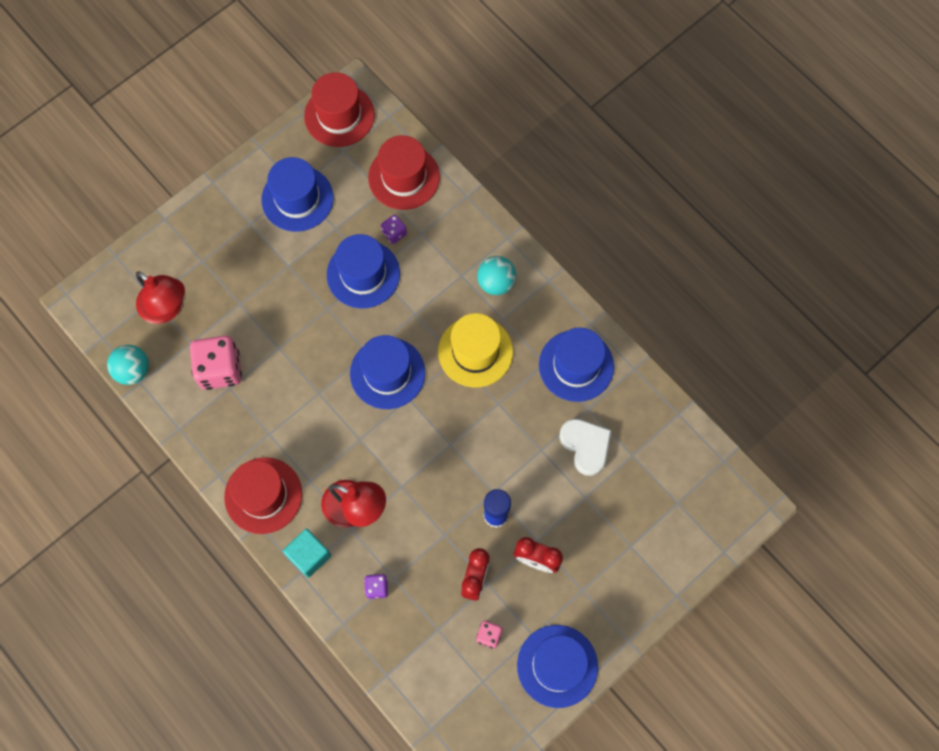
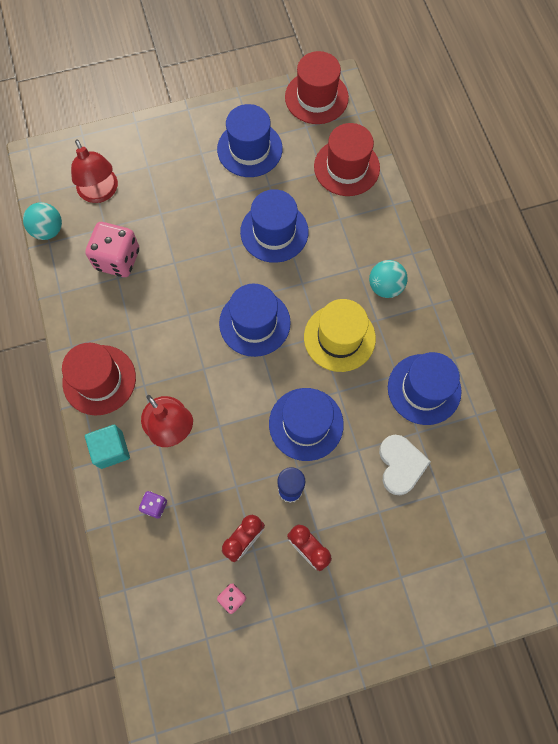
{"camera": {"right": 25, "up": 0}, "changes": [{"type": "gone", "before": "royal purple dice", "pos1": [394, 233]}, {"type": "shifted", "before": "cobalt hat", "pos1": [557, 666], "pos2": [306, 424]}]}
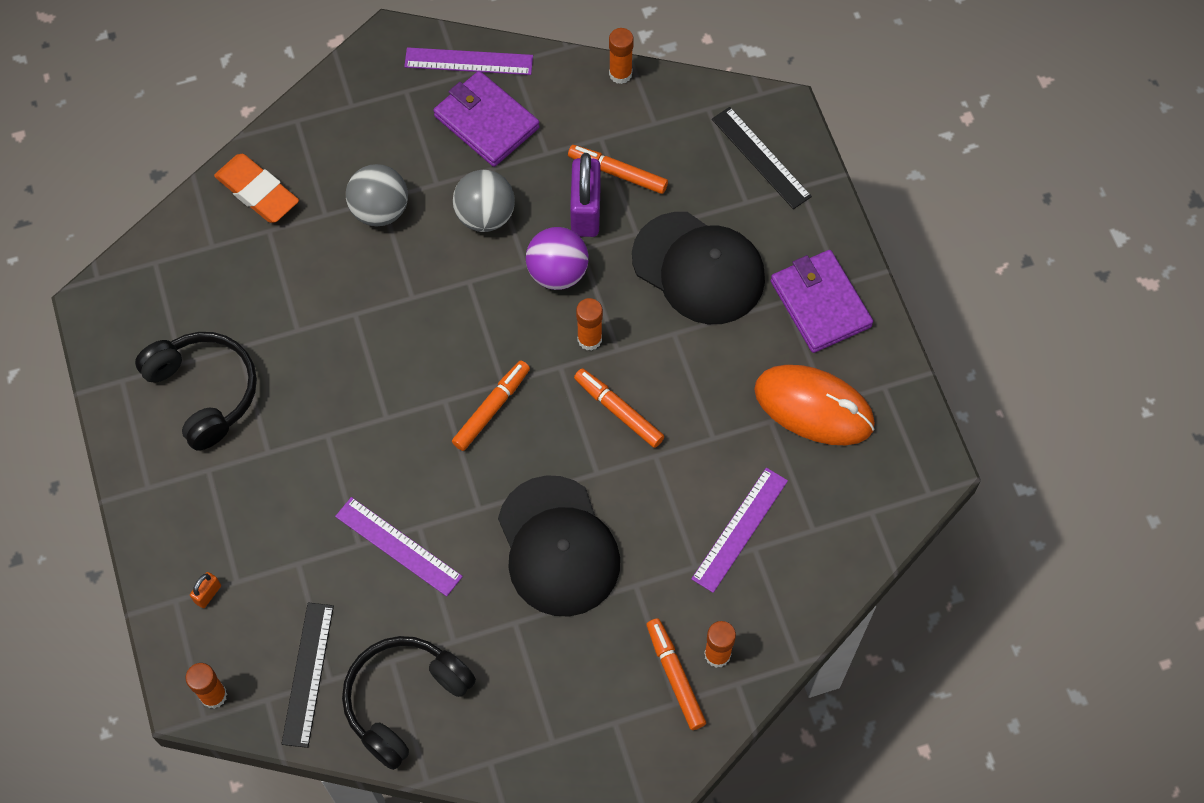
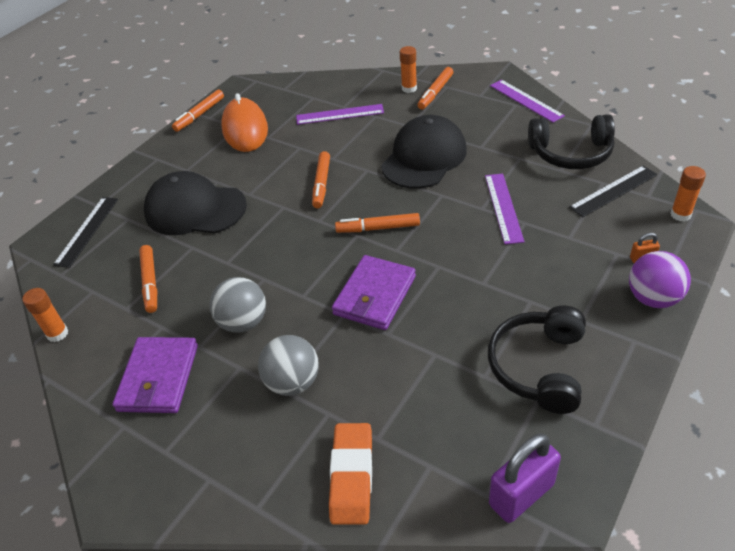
{"camera": {"right": -125, "up": -20}, "changes": [{"type": "shifted", "before": "royal purple straightedge", "pos1": [468, 61], "pos2": [526, 100]}, {"type": "shifted", "before": "royal purple sphere", "pos1": [557, 273], "pos2": [653, 298]}, {"type": "shifted", "before": "royal purple small lock", "pos1": [585, 211], "pos2": [521, 494]}, {"type": "gone", "before": "bright orange glue stick", "pos1": [589, 339]}, {"type": "rotated", "before": "ebony cap", "pos1": [699, 268], "pos2": [195, 209], "turn": -75}, {"type": "shifted", "before": "royal purple billfold", "pos1": [820, 304], "pos2": [375, 295]}, {"type": "new", "after": "bright orange marker pen", "pos2": [199, 115]}]}
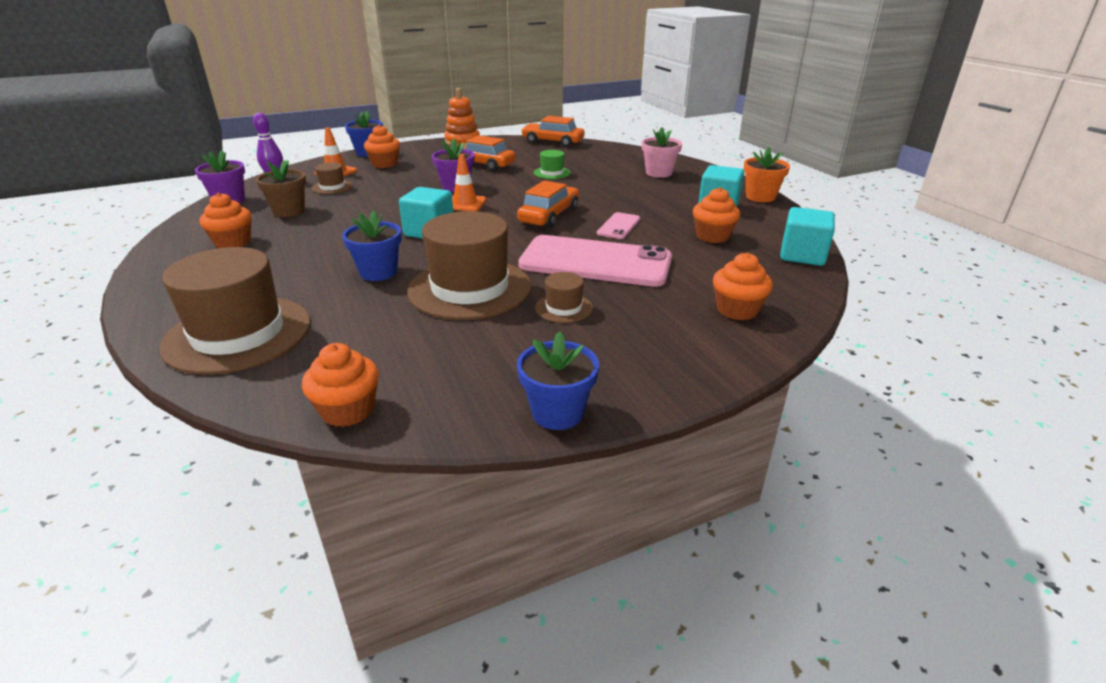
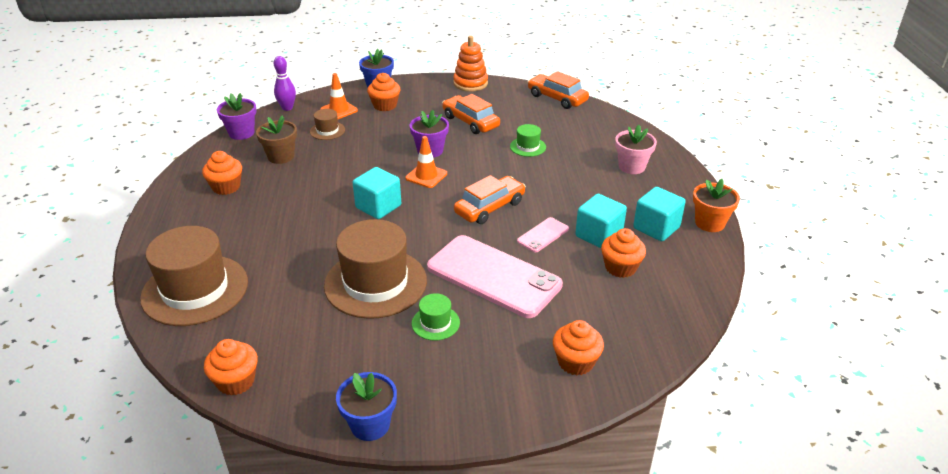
{"camera": {"right": 20, "up": 5}, "changes": [{"type": "gone", "before": "cobalt potted plant", "pos1": [378, 272]}, {"type": "repainted", "before": "russet hat", "after": "leaf-green hat", "pos1": [563, 308], "pos2": [435, 323]}, {"type": "shifted", "before": "turquoise solid cube", "pos1": [802, 255], "pos2": [598, 235]}]}
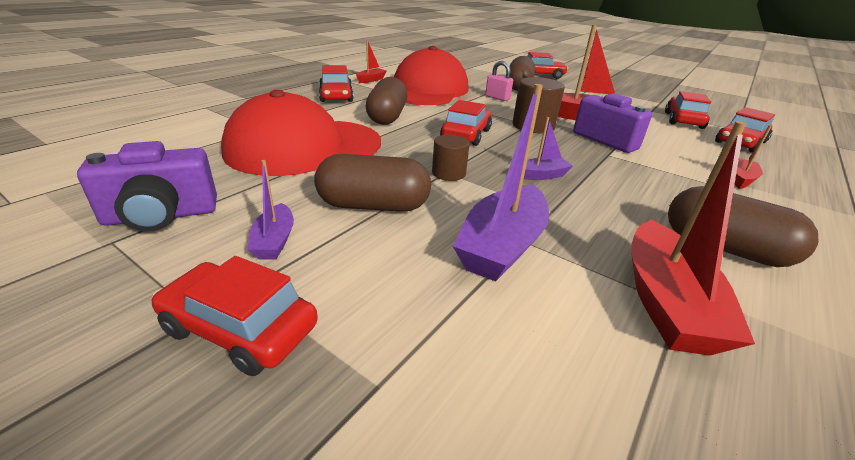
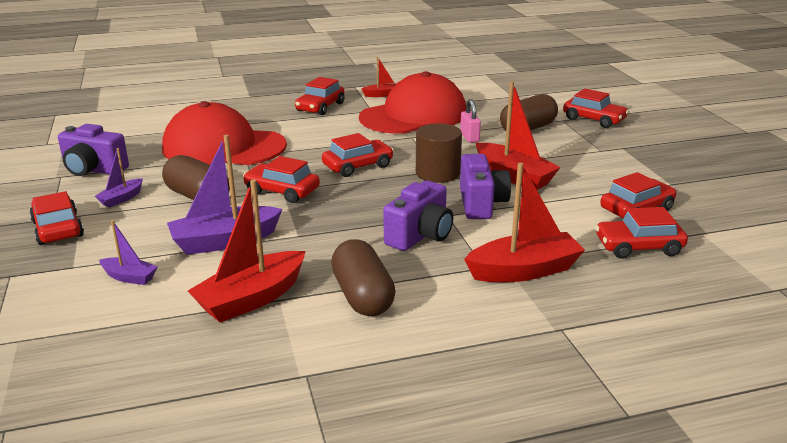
{"camera": {"right": 40, "up": -5}, "changes": [{"type": "gone", "before": "russet pill shape", "pos1": [387, 117]}, {"type": "swapped", "before": "russet solid cylinder", "after": "crimson car", "pos1": [448, 173], "pos2": [282, 191]}, {"type": "shifted", "before": "royal purple toy boat", "pos1": [541, 175], "pos2": [129, 277]}, {"type": "scaled", "before": "crimson toy boat", "pos1": [740, 179], "pos2": [524, 270], "scale": 1.92}, {"type": "new", "after": "royal purple photo camera", "pos2": [420, 236]}]}
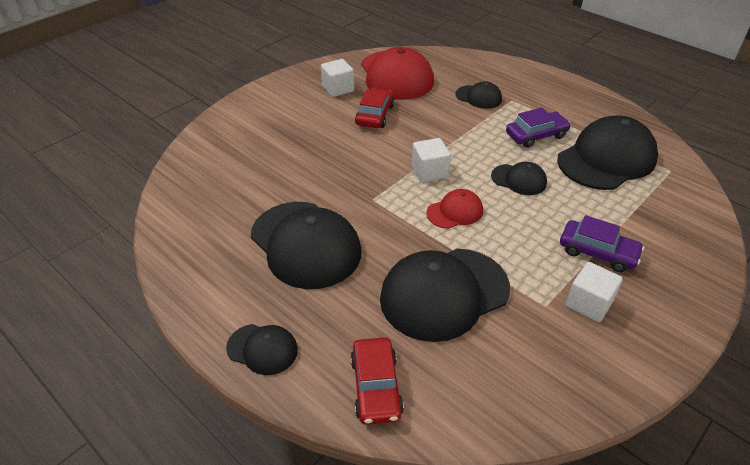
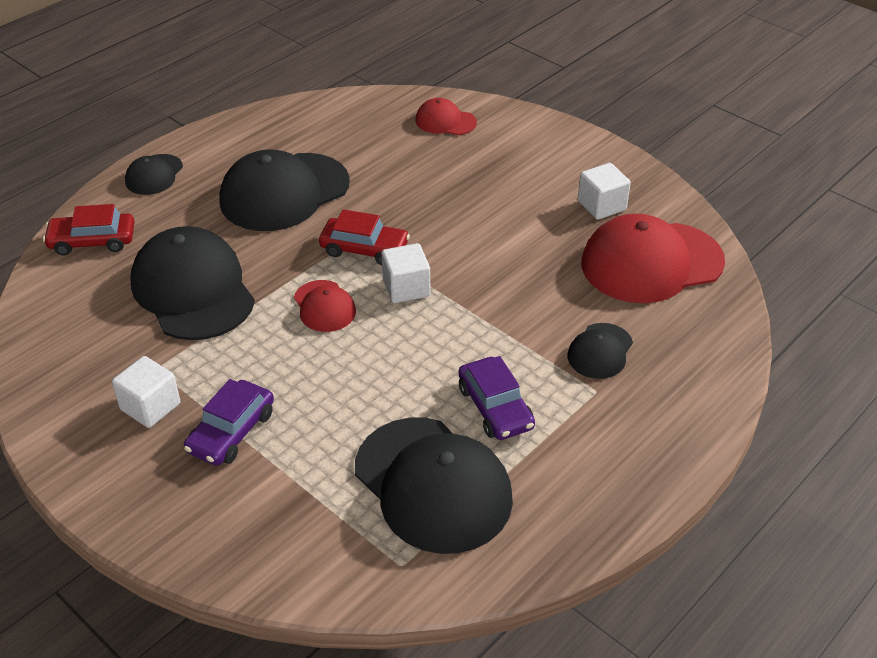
{"camera": {"right": 90, "up": 0}, "changes": [{"type": "shifted", "before": "crimson car", "pos1": [375, 115], "pos2": [364, 249]}, {"type": "gone", "before": "ebony cap", "pos1": [519, 180]}, {"type": "new", "after": "crimson cap", "pos2": [445, 121]}]}
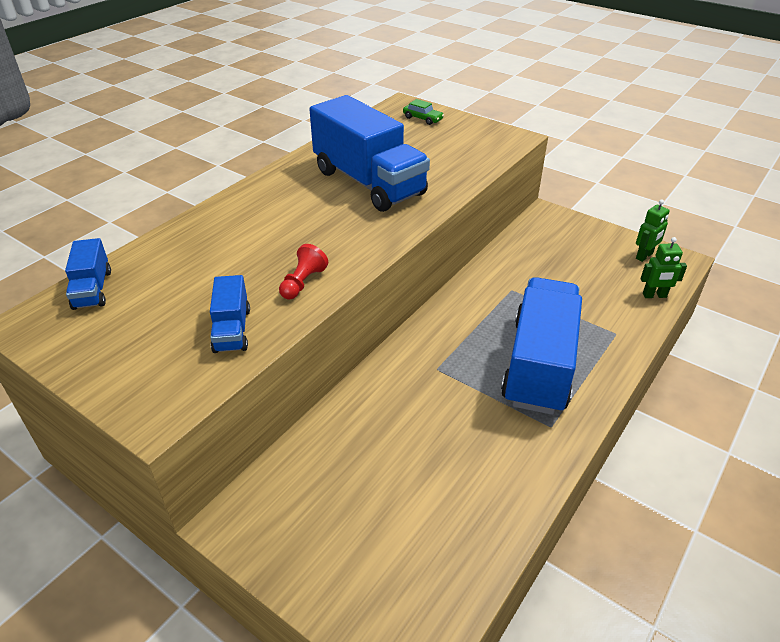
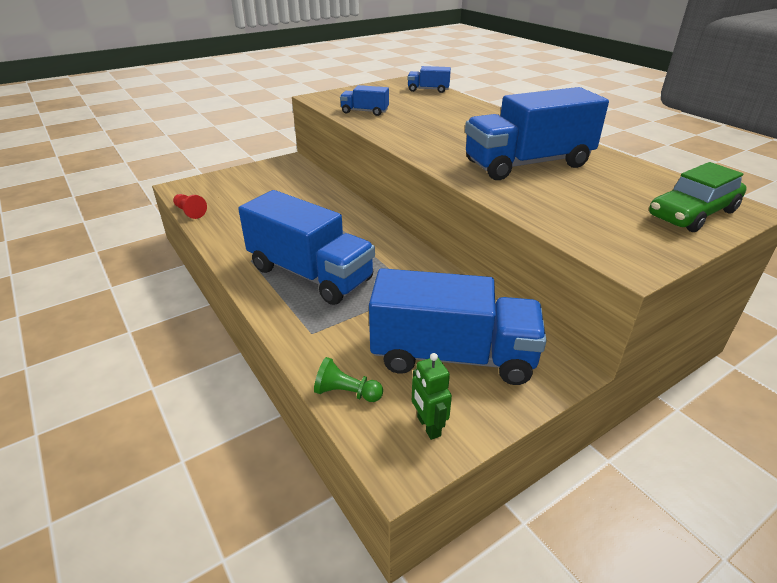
{"camera": {"right": 110, "up": -5}, "changes": [{"type": "shifted", "before": "crimson pawn", "pos1": [303, 283], "pos2": [190, 212]}, {"type": "scaled", "before": "leaf-green car", "pos1": [422, 119], "pos2": [692, 214], "scale": 1.96}, {"type": "swapped", "before": "leaf-green robot figure", "after": "leaf-green pawn", "pos1": [654, 295], "pos2": [346, 393]}, {"type": "new", "after": "cobalt lorry", "pos2": [452, 356]}]}
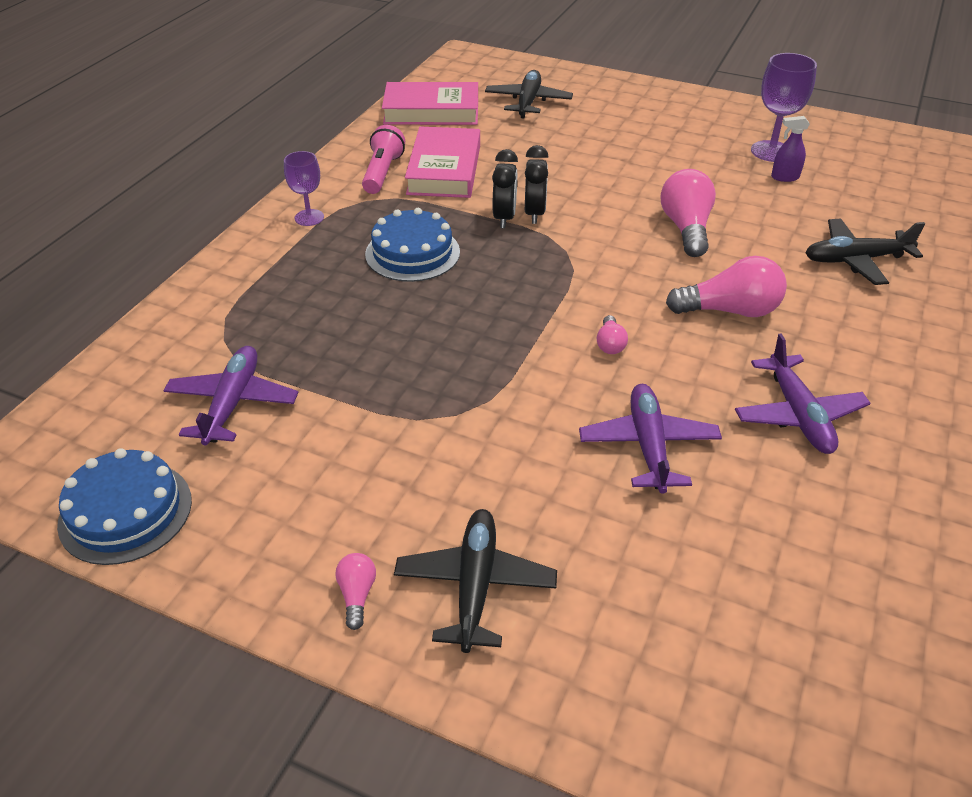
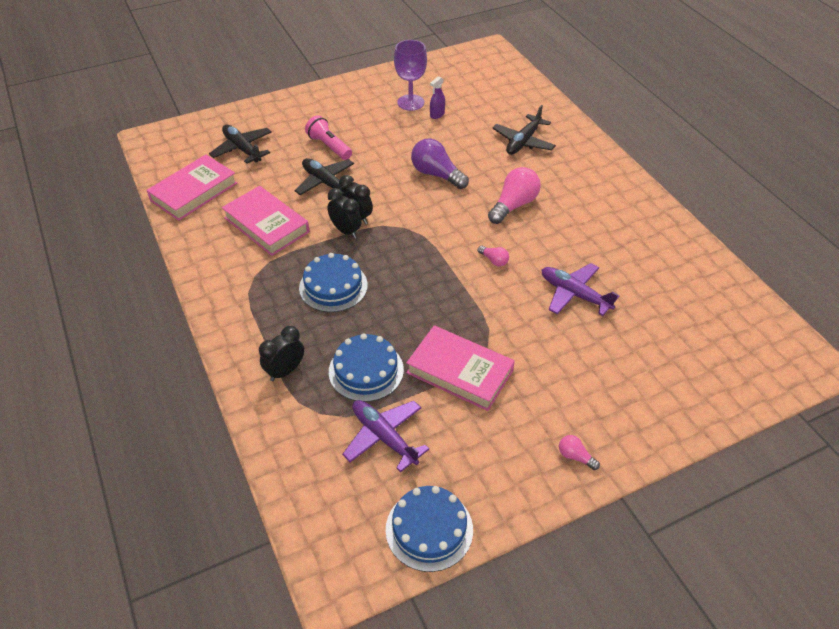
{"camera": {"right": -50, "up": 5}, "changes": [{"type": "gone", "before": "royal purple goblet", "pos1": [309, 217]}, {"type": "shifted", "before": "rosy torch", "pos1": [382, 173], "pos2": [329, 146]}, {"type": "shifted", "before": "ebony plane", "pos1": [475, 585], "pos2": [326, 183]}, {"type": "repainted", "before": "rosy bulb", "after": "royal purple bulb", "pos1": [686, 228], "pos2": [436, 174]}, {"type": "gone", "before": "royal purple plane", "pos1": [798, 414]}, {"type": "new", "after": "ebony bedside clock", "pos2": [285, 371]}, {"type": "new", "after": "cobalt cake", "pos2": [366, 370]}, {"type": "new", "after": "rosy hardcover", "pos2": [459, 372]}]}
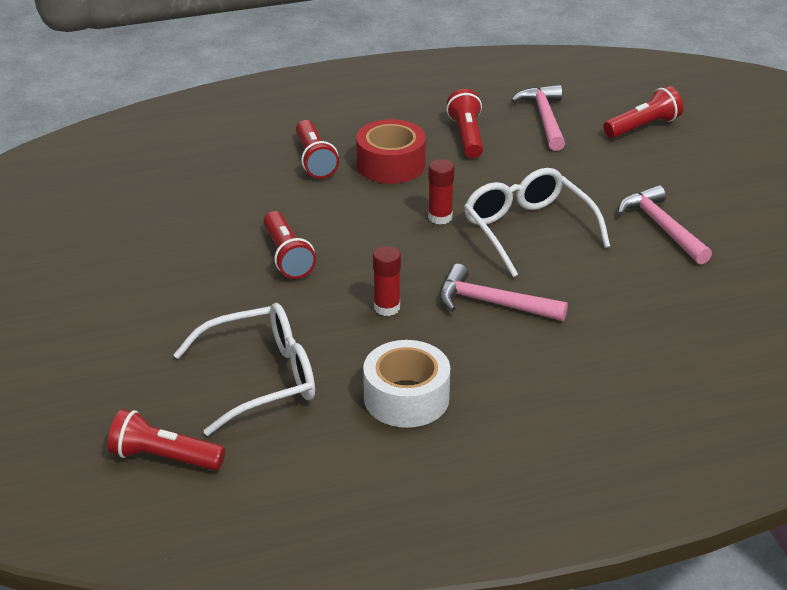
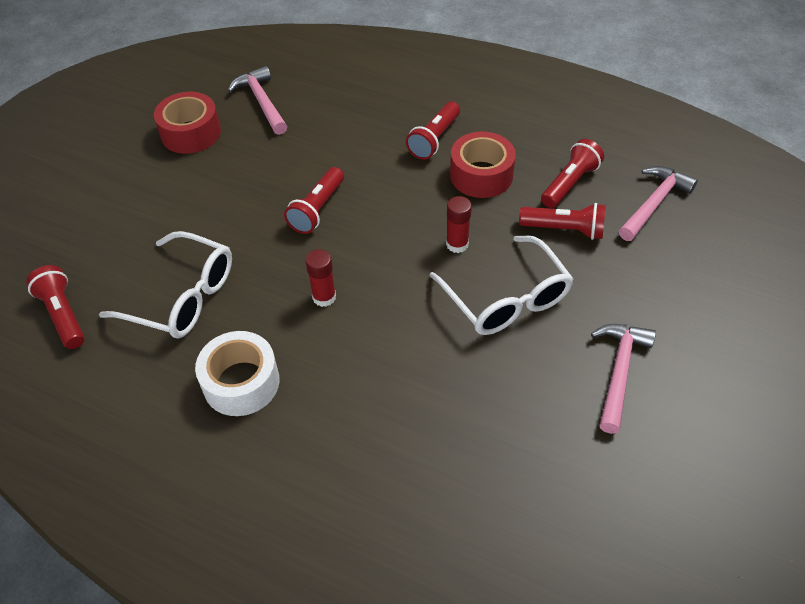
{"camera": {"right": 45, "up": 15}, "changes": [{"type": "shifted", "before": "rosy carpenter's hammer", "pos1": [492, 303], "pos2": [262, 102]}, {"type": "rotated", "before": "pure white glasses", "pos1": [527, 230], "pos2": [506, 299], "turn": 135}, {"type": "shifted", "before": "crimson torch", "pos1": [643, 127], "pos2": [564, 229]}, {"type": "new", "after": "crimson sticky tape", "pos2": [191, 133]}]}
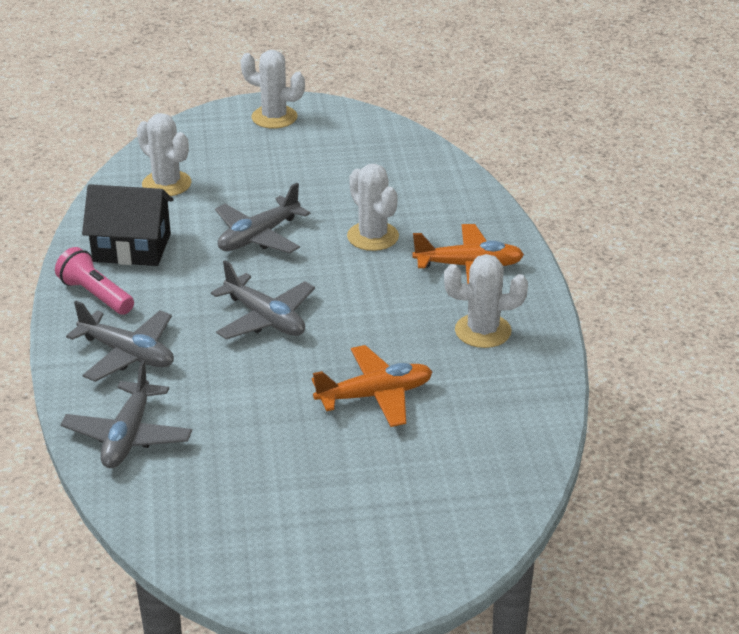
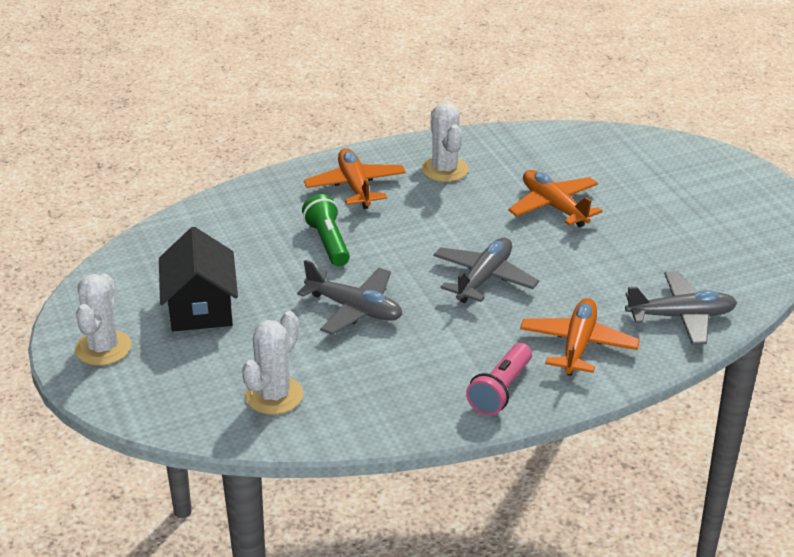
{"camera": {"right": -105, "up": 0}, "changes": [{"type": "repainted", "before": "grey plane", "after": "bright orange plane", "pos1": [127, 354], "pos2": [578, 345]}, {"type": "shifted", "before": "ebony cottage", "pos1": [132, 247], "pos2": [200, 308]}, {"type": "swapped", "before": "pure white cactus", "after": "leaf-green torch", "pos1": [373, 236], "pos2": [328, 242]}]}
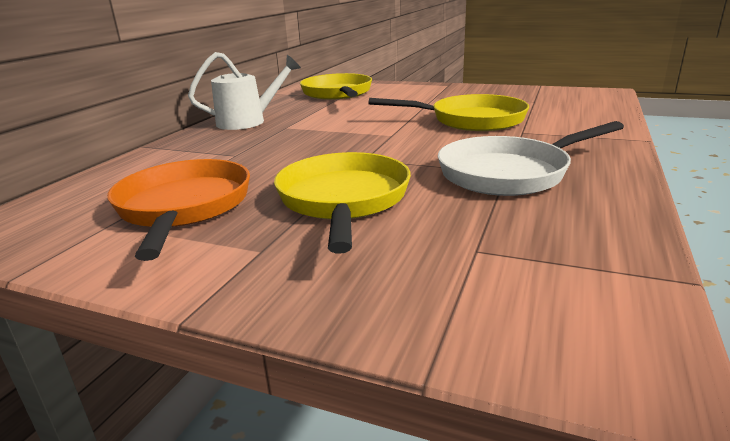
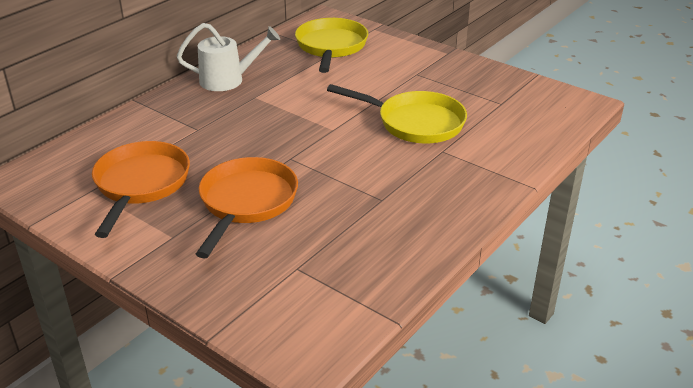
{"camera": {"right": 15, "up": 10}, "changes": [{"type": "repainted", "before": "bright yellow frying pan", "after": "bright orange frying pan", "pos1": [343, 200], "pos2": [246, 203]}, {"type": "gone", "before": "pure white frying pan", "pos1": [510, 173]}]}
